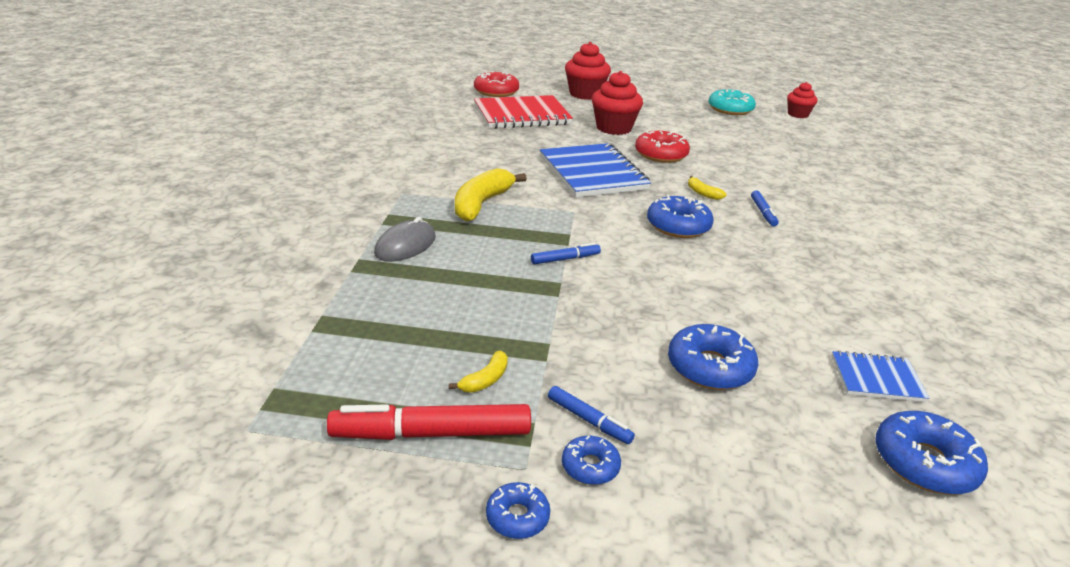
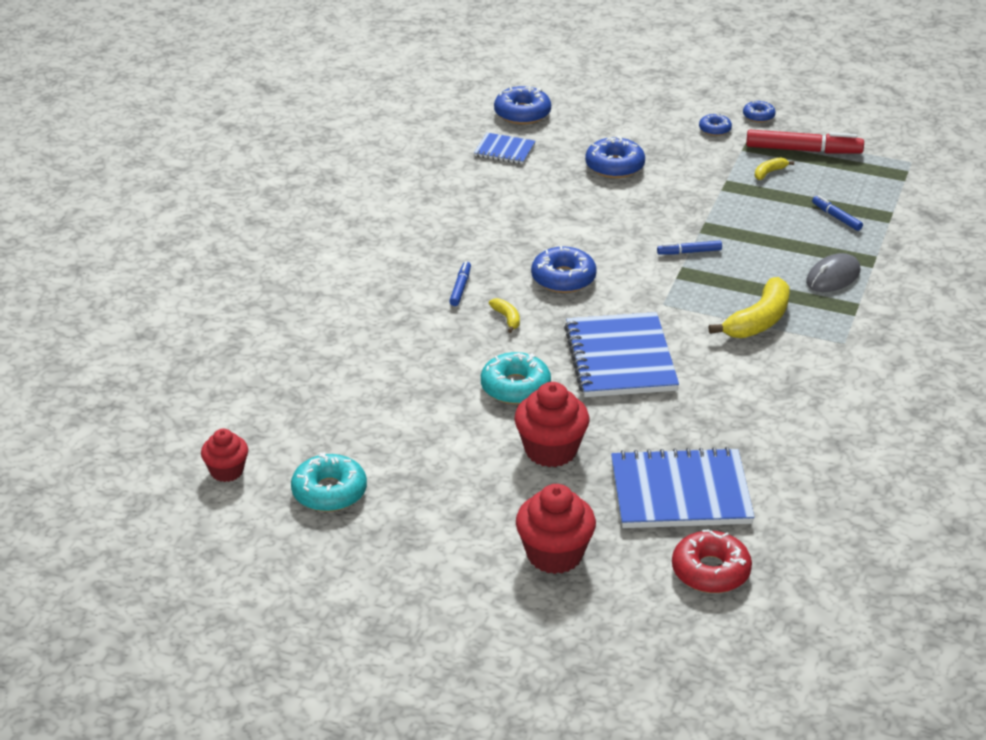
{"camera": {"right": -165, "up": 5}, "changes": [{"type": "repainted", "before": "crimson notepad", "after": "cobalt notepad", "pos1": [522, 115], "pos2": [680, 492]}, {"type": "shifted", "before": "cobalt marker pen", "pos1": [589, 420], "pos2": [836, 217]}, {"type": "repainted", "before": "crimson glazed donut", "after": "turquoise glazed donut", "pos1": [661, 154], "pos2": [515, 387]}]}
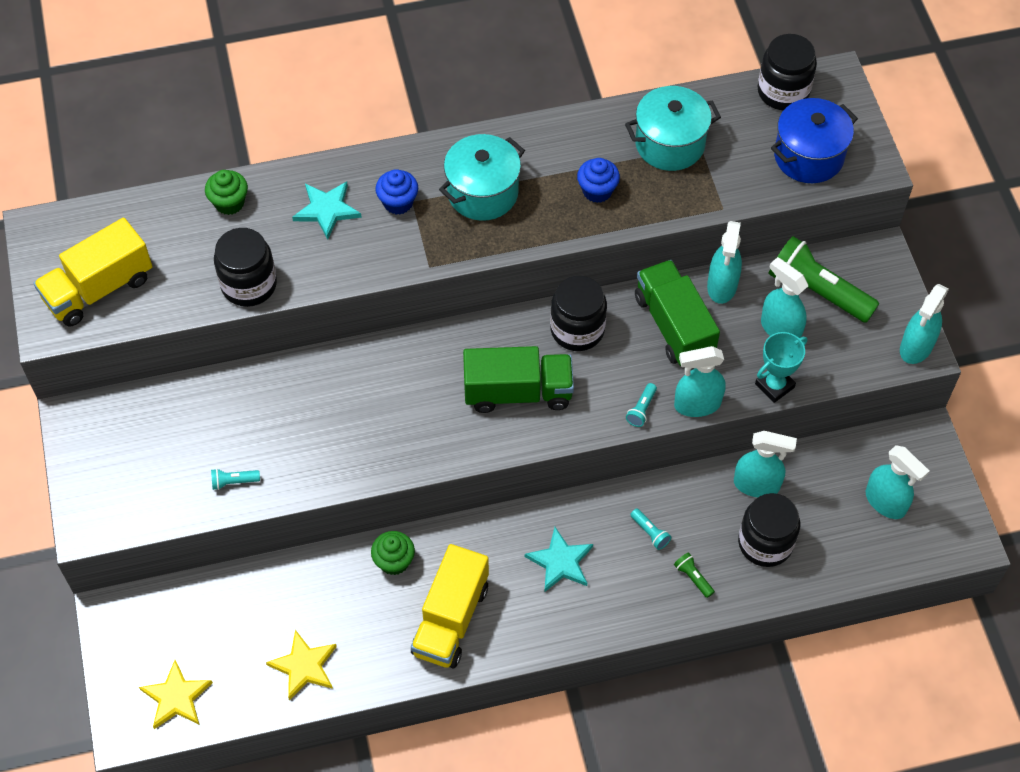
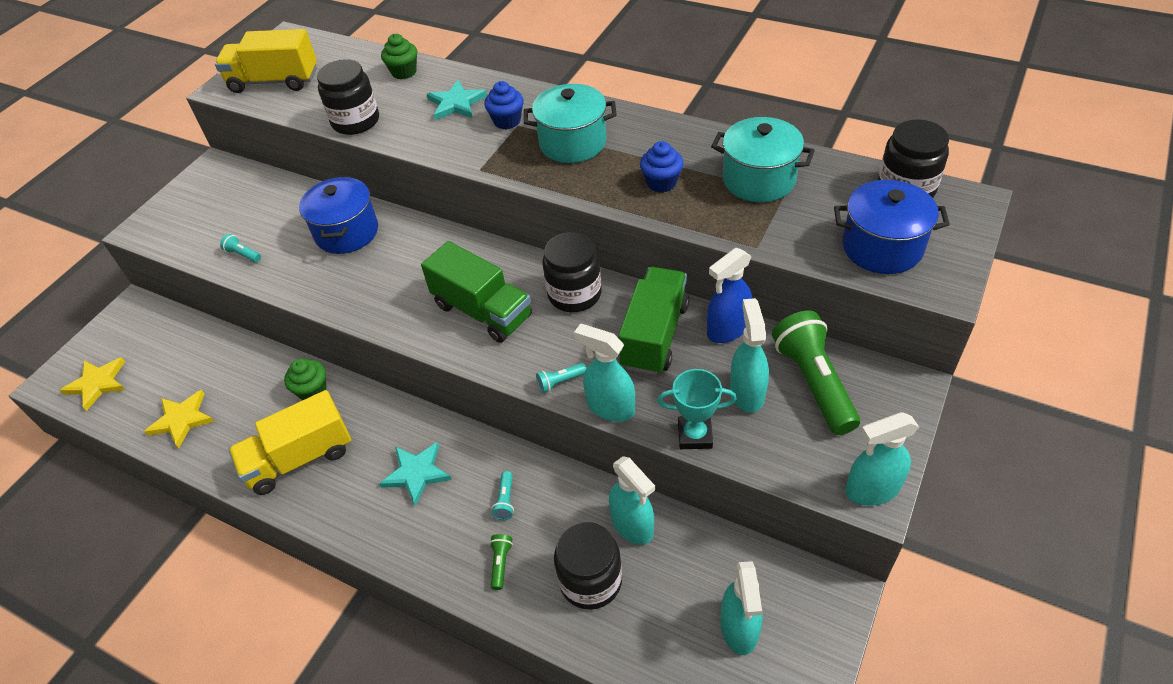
{"camera": {"right": 45, "up": -10}, "changes": [{"type": "repainted", "before": "turquoise sprayer", "after": "cobalt sprayer", "pos1": [722, 286], "pos2": [727, 329]}, {"type": "new", "after": "cobalt cooking pot", "pos2": [347, 232]}]}
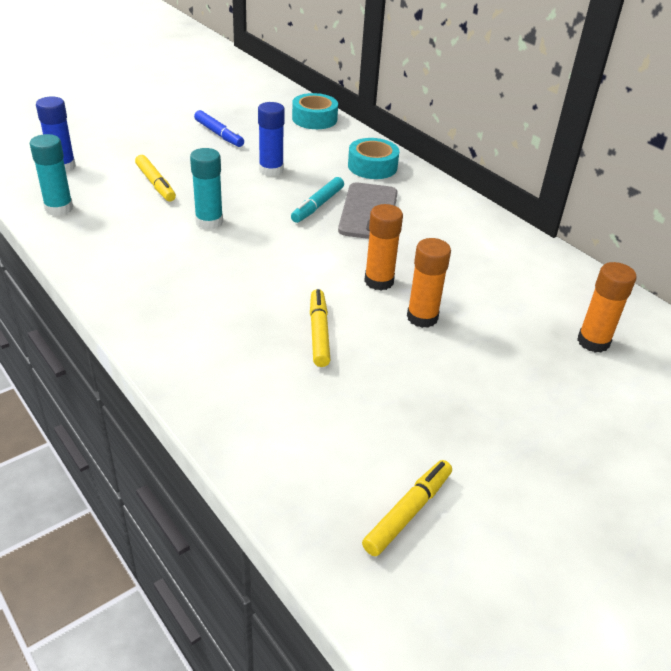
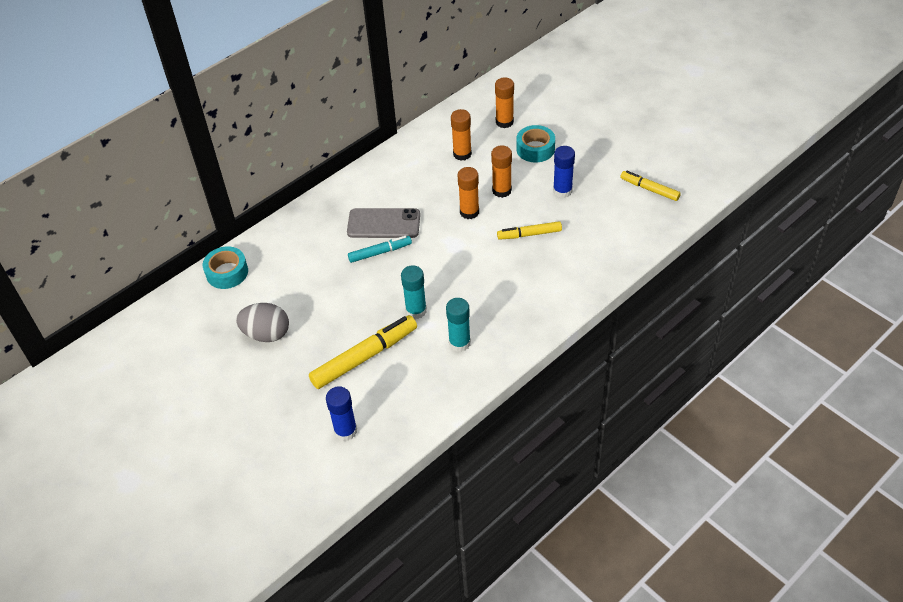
{"camera": {"right": -90, "up": 10}, "changes": [{"type": "shifted", "before": "turquoise glue stick", "pos1": [59, 208], "pos2": [459, 343]}, {"type": "scaled", "before": "bright yellow marker pen", "pos1": [155, 184], "pos2": [364, 357], "scale": 1.7}, {"type": "swapped", "before": "cobalt marker pen", "after": "grey egg shape", "pos1": [219, 134], "pos2": [266, 334]}, {"type": "shifted", "before": "cobalt glue stick", "pos1": [271, 170], "pos2": [562, 191]}, {"type": "rotated", "before": "turquoise marker pen", "pos1": [318, 205], "pos2": [380, 252], "turn": -45}, {"type": "shifted", "before": "turquoise sticky tape", "pos1": [372, 166], "pos2": [535, 149]}, {"type": "new", "after": "bright orange glue stick", "pos2": [462, 154]}]}
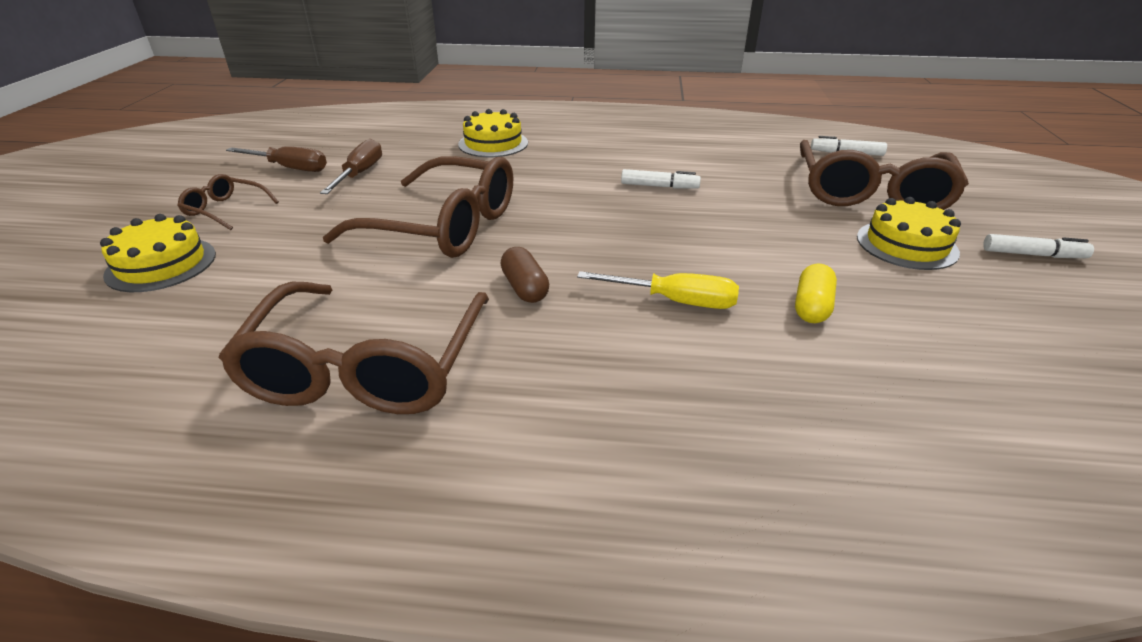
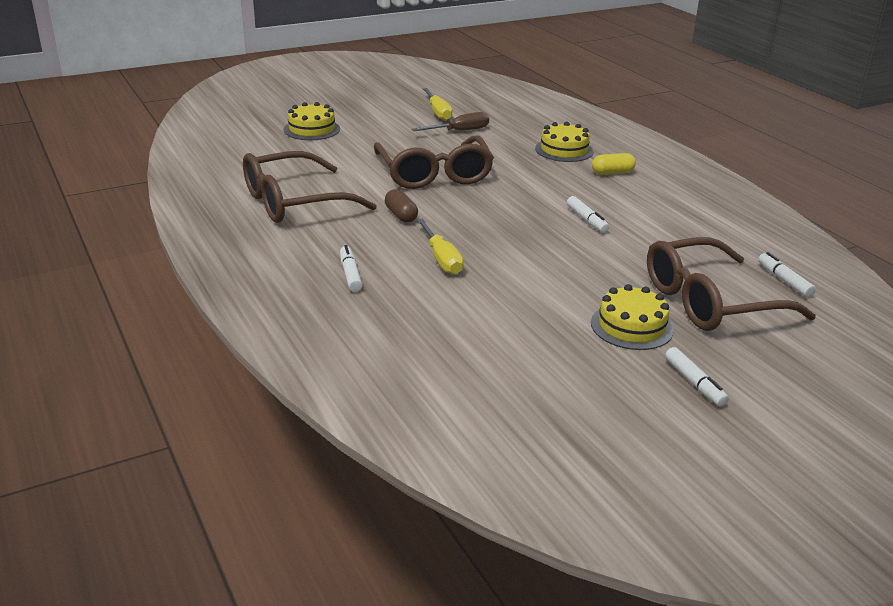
{"camera": {"right": 55, "up": -5}, "changes": [{"type": "gone", "before": "russet glasses", "pos1": [225, 210]}, {"type": "repainted", "before": "russet hand screwdriver", "after": "bright yellow hand screwdriver", "pos1": [290, 168], "pos2": [438, 112]}, {"type": "rotated", "before": "russet pill shape", "pos1": [525, 288], "pos2": [401, 215], "turn": -60}, {"type": "shifted", "before": "bright yellow pill shape", "pos1": [812, 307], "pos2": [612, 173]}, {"type": "new", "after": "pure white marker pen", "pos2": [350, 274]}]}
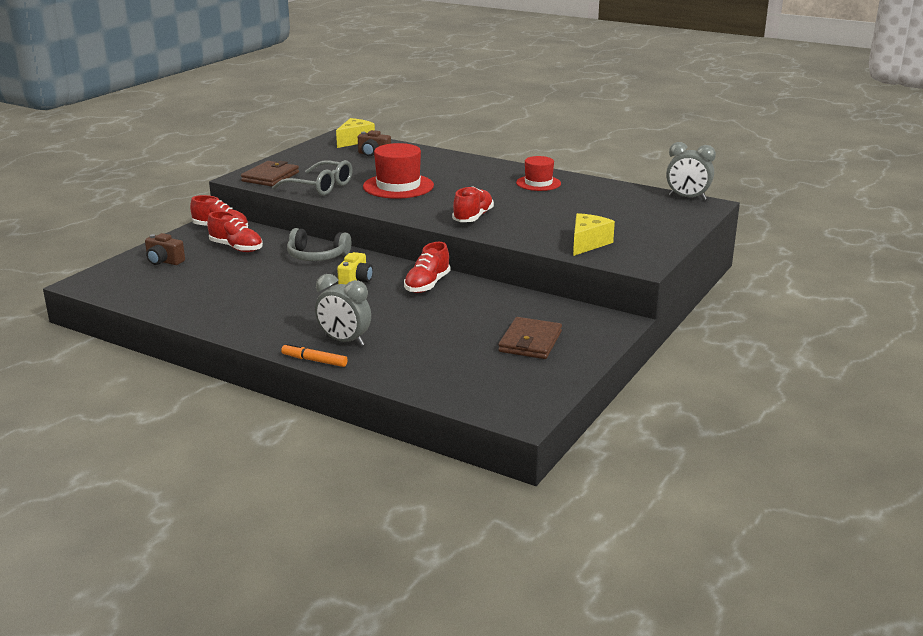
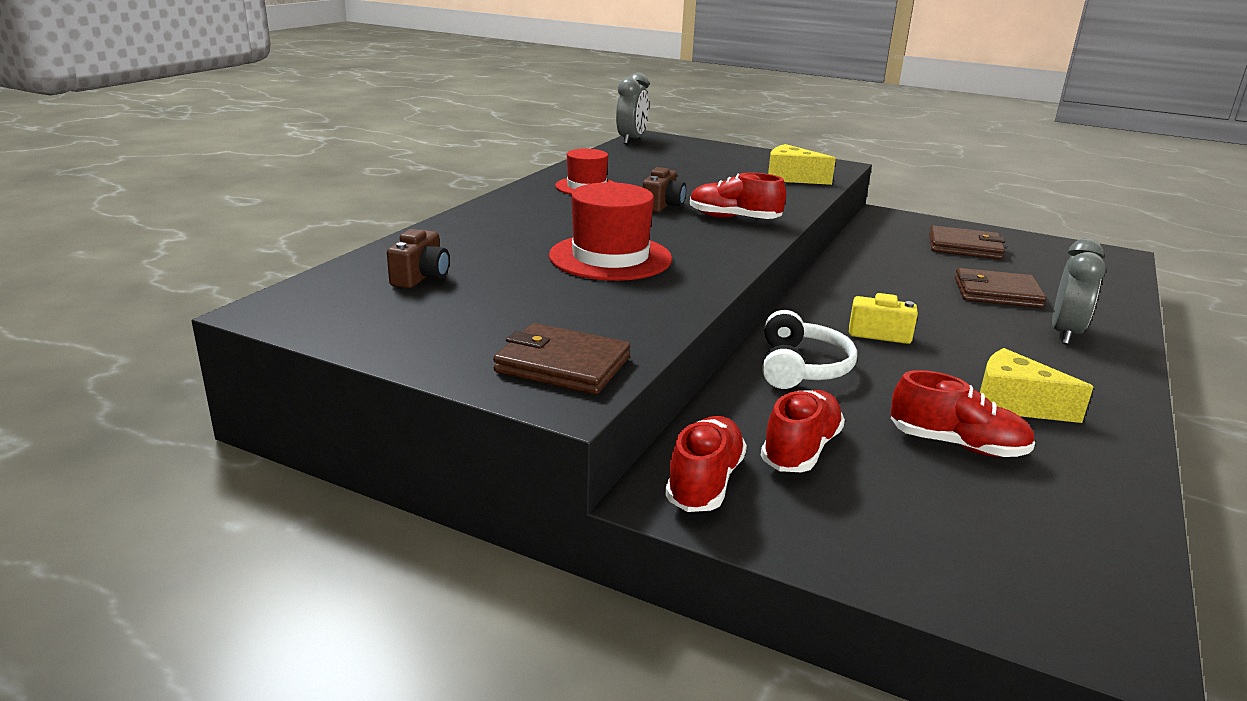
{"camera": {"right": -95, "up": 0}, "changes": [{"type": "shifted", "before": "russet photo camera", "pos1": [164, 261], "pos2": [663, 206]}, {"type": "gone", "before": "grey glasses", "pos1": [320, 187]}, {"type": "gone", "before": "bright orange marker pen", "pos1": [314, 360]}, {"type": "repainted", "before": "grey over-ear headphones", "after": "pure white over-ear headphones", "pos1": [317, 256], "pos2": [801, 367]}, {"type": "shifted", "before": "bright yellow cheese", "pos1": [355, 141], "pos2": [1014, 404]}, {"type": "shifted", "before": "crimson shoe", "pos1": [427, 285], "pos2": [957, 445]}, {"type": "new", "after": "russet billfold", "pos2": [997, 293]}]}
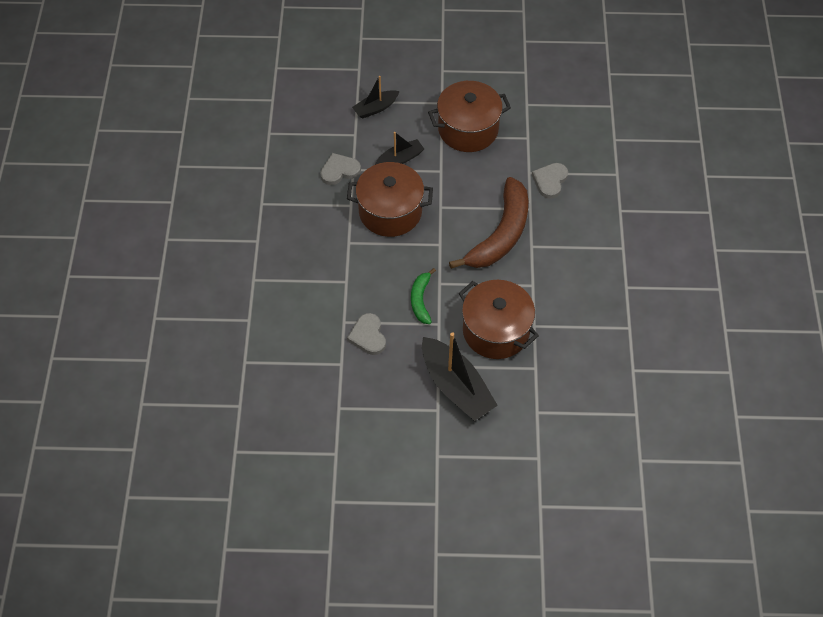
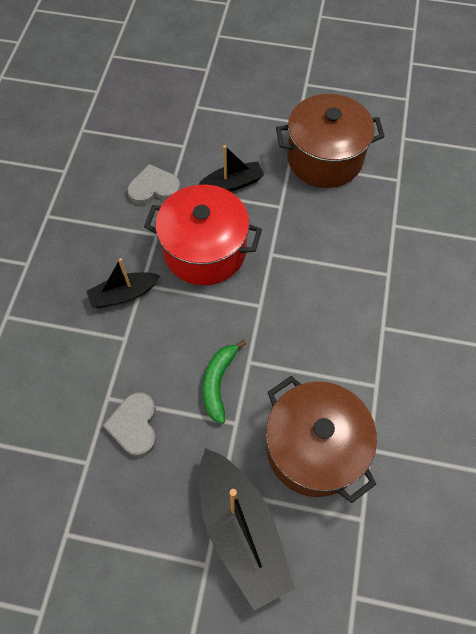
{"camera": {"right": 10, "up": 5}, "changes": [{"type": "repainted", "before": "russet cooking pot", "after": "crimson cooking pot", "pos1": [390, 212], "pos2": [205, 251]}, {"type": "shifted", "before": "ebony toy boat", "pos1": [375, 108], "pos2": [123, 294]}, {"type": "gone", "before": "russet toy banana", "pos1": [501, 234]}, {"type": "gone", "before": "grey heart", "pos1": [550, 181]}]}
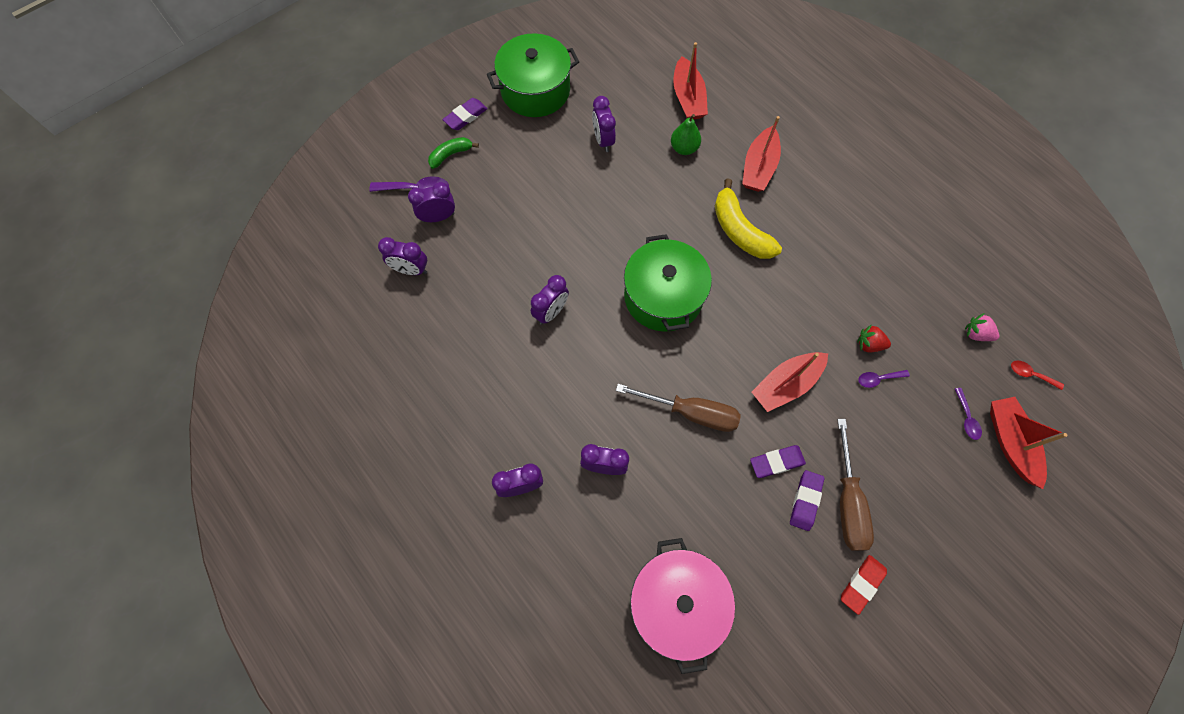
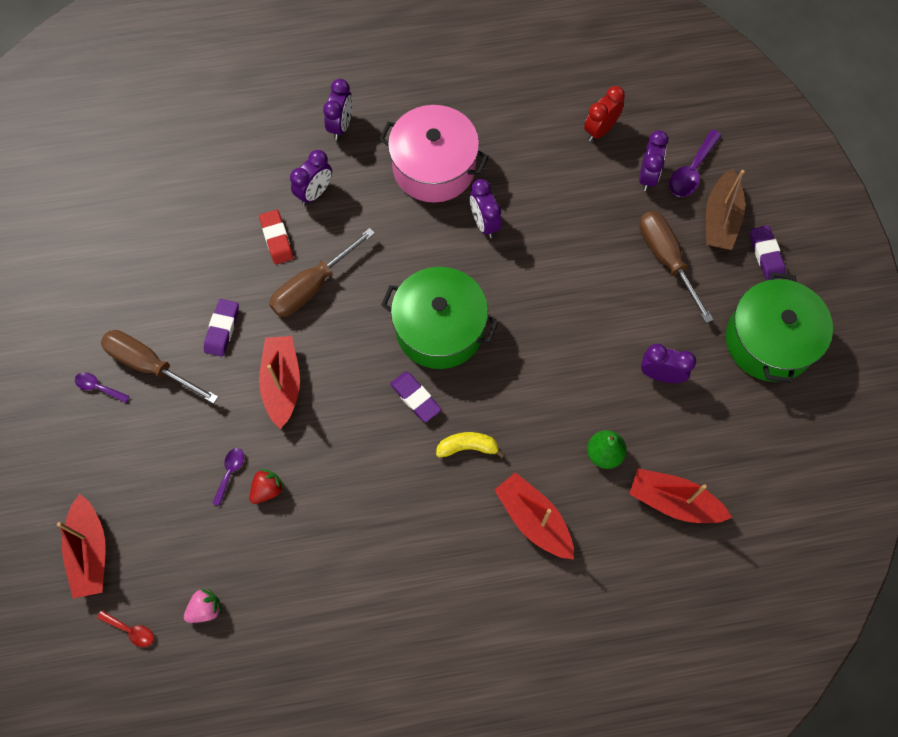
{"camera": {"right": 120, "up": 0}, "changes": [{"type": "repainted", "before": "royal purple bedside clock", "after": "crimson bedside clock", "pos1": [411, 270], "pos2": [600, 130]}, {"type": "swapped", "before": "leaf-green toy banana", "after": "russet toy boat", "pos1": [450, 155], "pos2": [720, 219]}, {"type": "shifted", "before": "rosy cooking pot", "pos1": [676, 603], "pos2": [434, 167]}, {"type": "scaled", "before": "bright yellow toy banana", "pos1": [739, 230], "pos2": [468, 447], "scale": 0.58}, {"type": "shifted", "before": "royal purple gum eraser", "pos1": [805, 501], "pos2": [415, 398]}, {"type": "shifted", "before": "crimson gum eraser", "pos1": [861, 584], "pos2": [277, 239]}, {"type": "shifted", "before": "royal purple tablespoon", "pos1": [966, 418], "pos2": [98, 387]}, {"type": "rotated", "before": "crimson toy boat", "pos1": [1010, 442], "pos2": [90, 551], "turn": 60}, {"type": "rotated", "before": "crimson tablespoon", "pos1": [1030, 375], "pos2": [130, 630], "turn": 60}, {"type": "new", "after": "russet hand screwdriver", "pos2": [666, 259]}]}
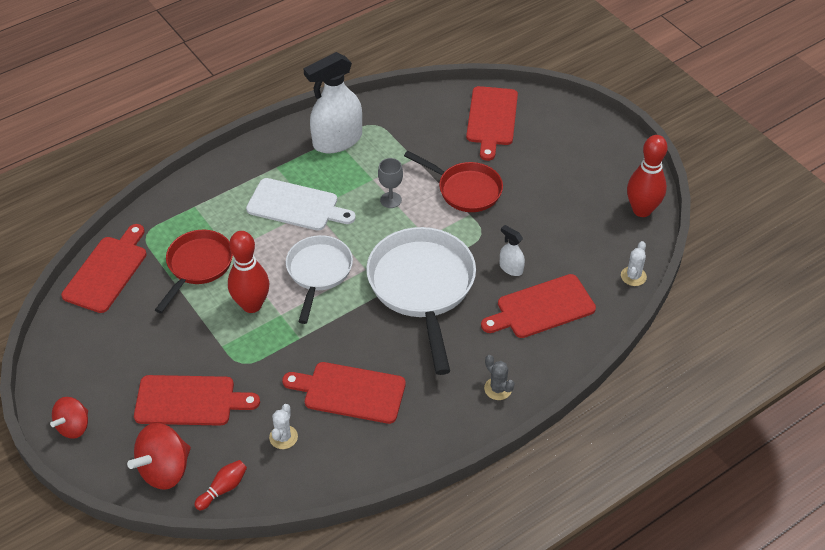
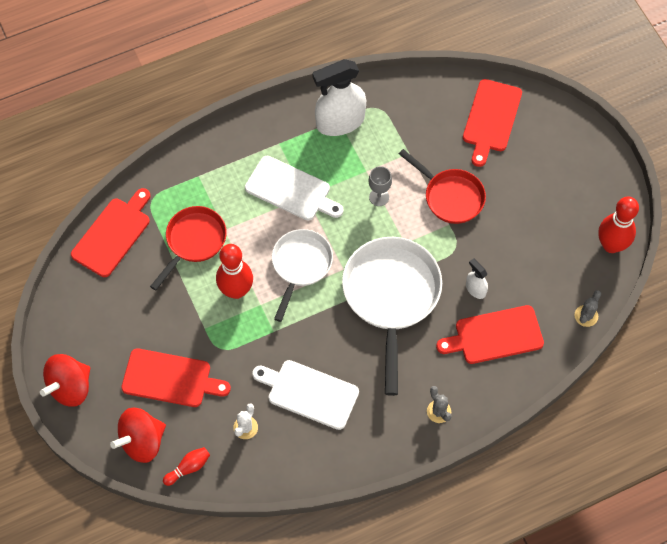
{"camera": {"right": 10, "up": 15}, "changes": [{"type": "scaled", "before": "crimson toy top", "pos1": [74, 426], "pos2": [70, 387], "scale": 1.51}, {"type": "repainted", "before": "crimson chopping board", "after": "pure white chopping board", "pos1": [350, 392], "pos2": [309, 393]}, {"type": "repainted", "before": "pure white cactus", "after": "grey cactus", "pos1": [633, 276], "pos2": [586, 316]}]}
